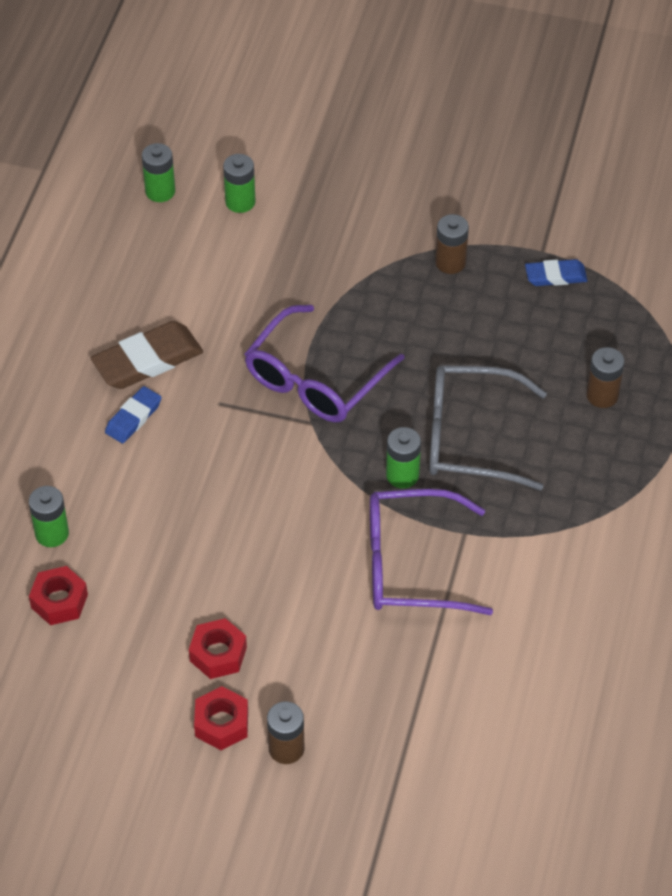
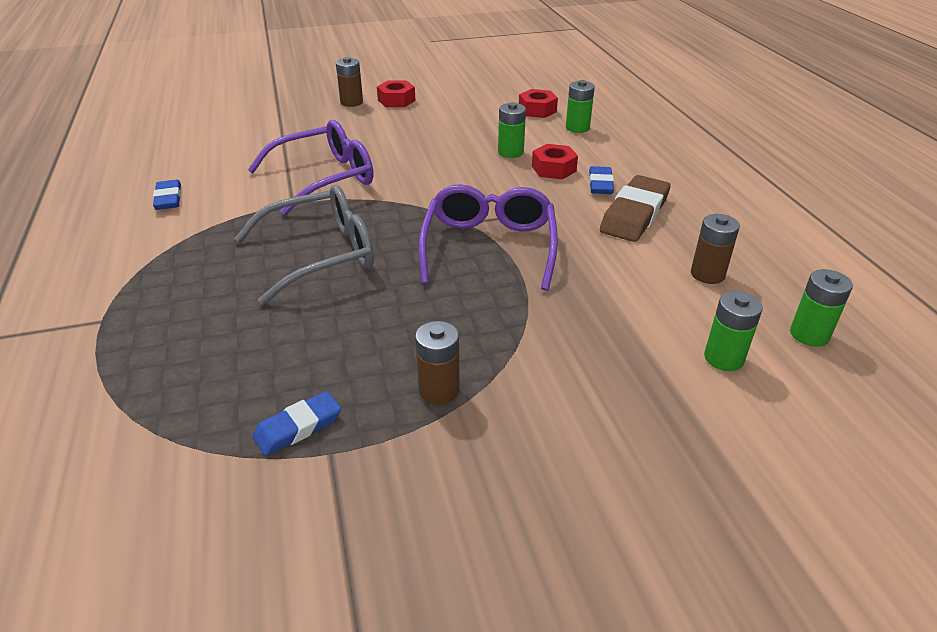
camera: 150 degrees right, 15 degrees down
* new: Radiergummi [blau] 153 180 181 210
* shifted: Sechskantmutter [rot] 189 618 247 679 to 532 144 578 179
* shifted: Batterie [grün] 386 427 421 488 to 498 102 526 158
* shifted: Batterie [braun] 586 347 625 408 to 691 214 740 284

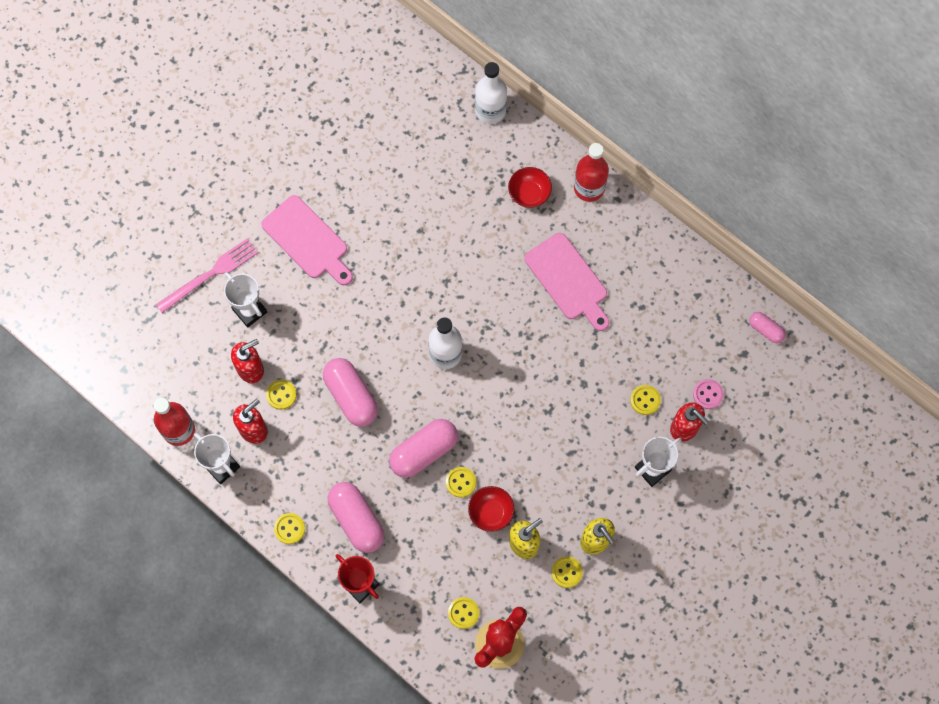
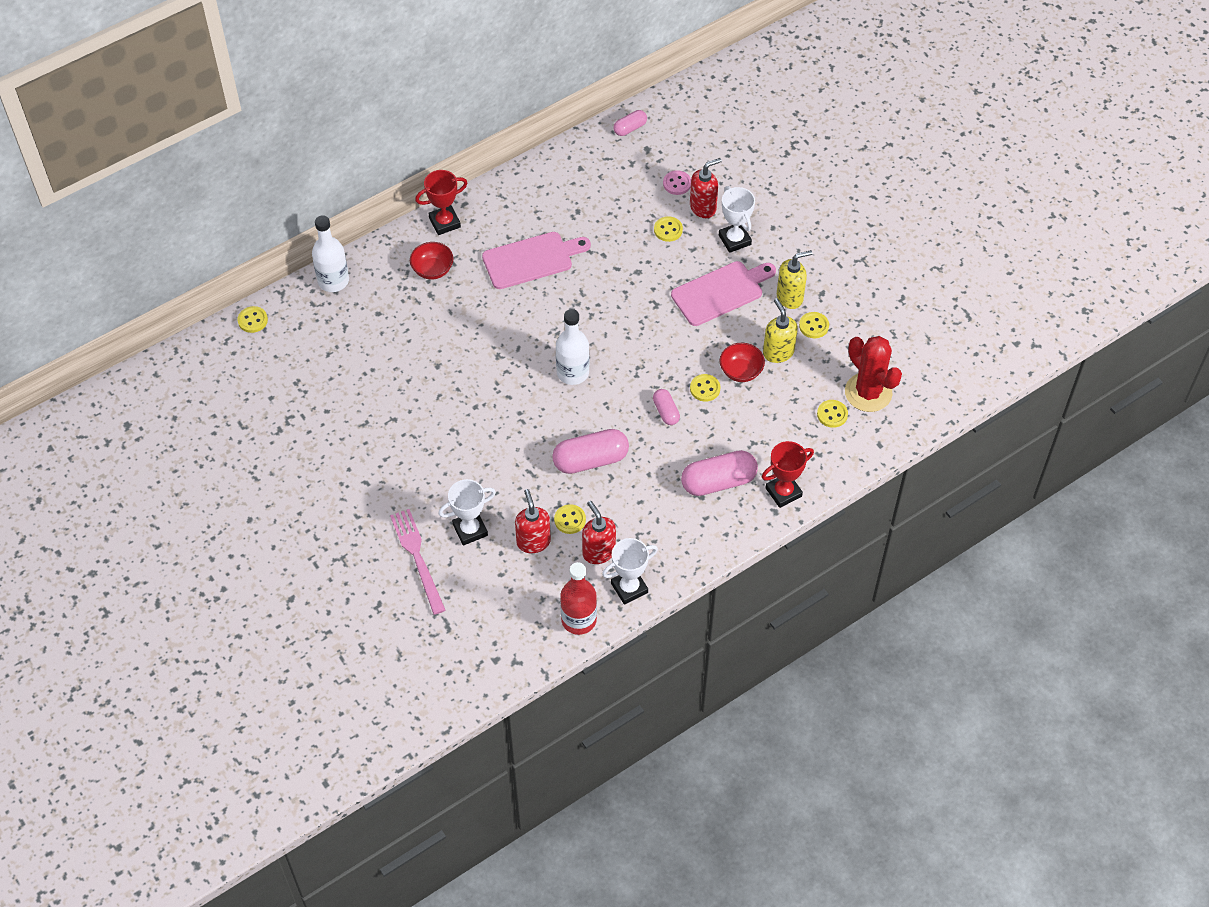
camera: 75 degrees left, 15 degrees down
* shifted: Schneidebrett [rosa] 261 195 353 285 to 671 261 776 326
* shifted: Knopf [gelb] 274 513 305 544 to 237 306 268 333
* swapped: Flasche [rot] 574 143 609 202 to Pokal [rot] 415 170 468 235
* scaled: Kapsel [rosa] 389 419 458 478 = 653 389 680 425 x0.54

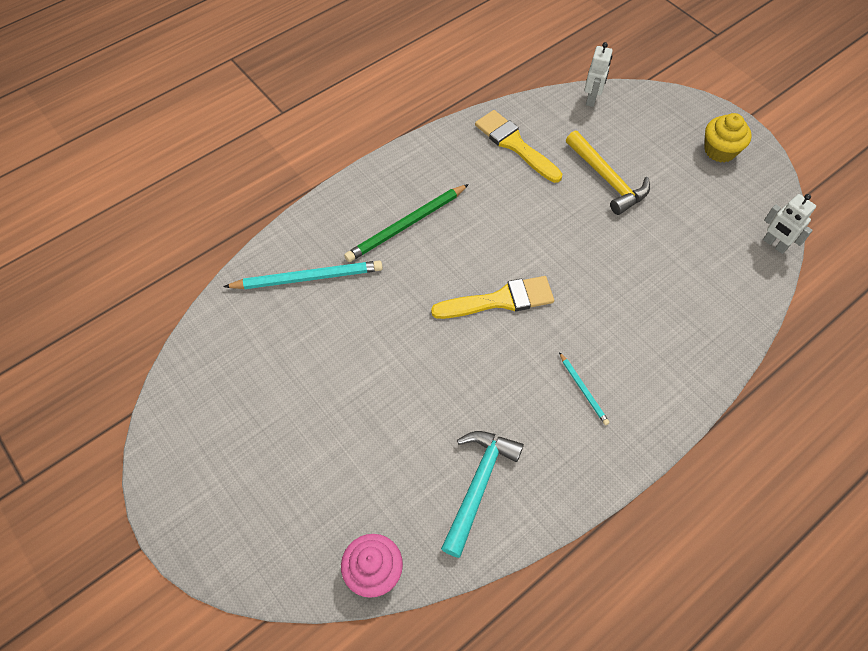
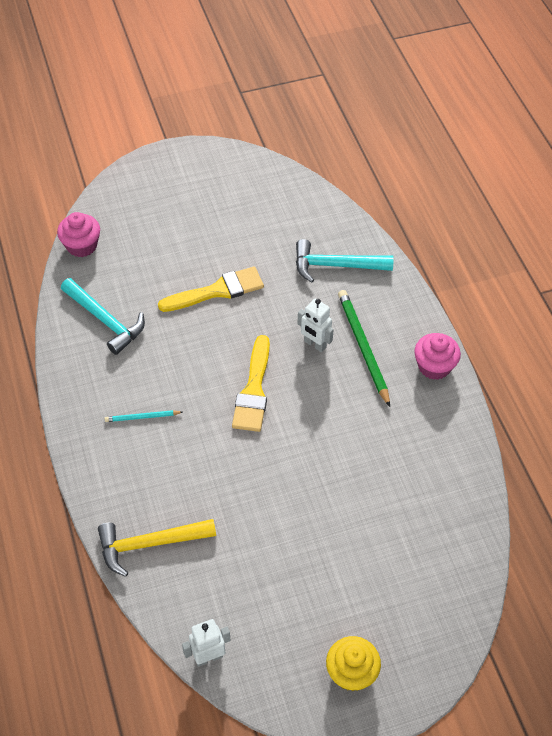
camera: 110 degrees right, 5 degrees down
* new: Muffin [rosa] 414 333 461 380
* shifted: Pinsel [gelb] 475 110 562 183 to 158 266 264 312
* shifted: Hammer [gelb] 566 131 650 215 to 98 519 216 577
* shifted: Roboter [weiß] 584 42 612 107 to 297 299 334 352
* swapped: Bleistift [türkis] 223 260 383 289 to Hammer [türkis] 296 239 394 283

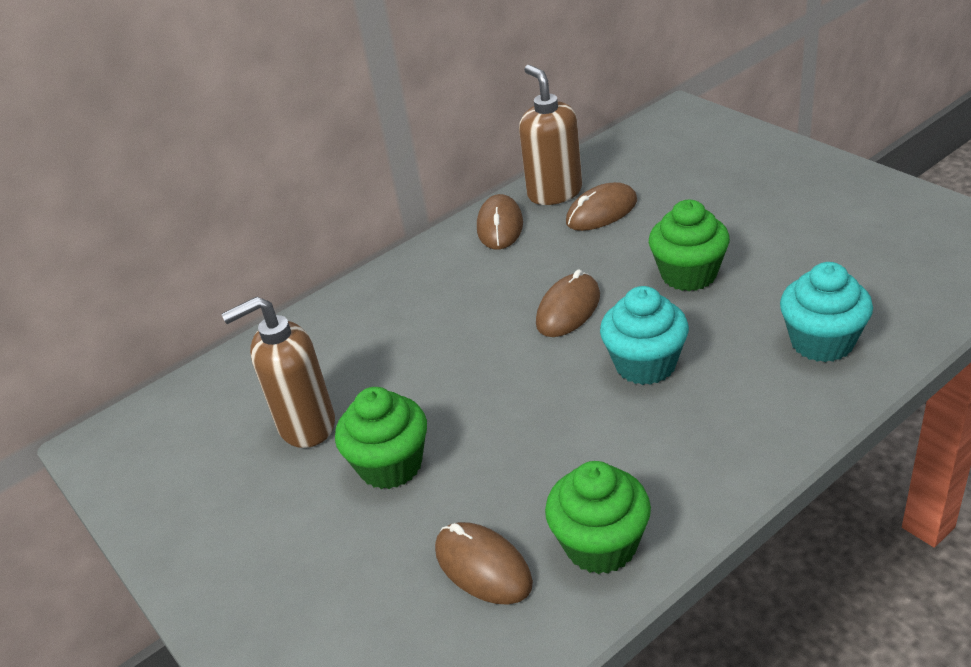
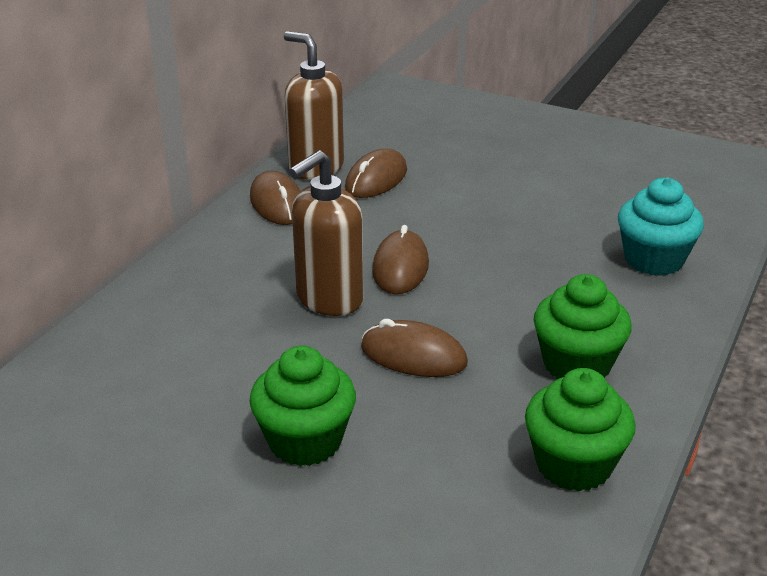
camera: 30 degrees left, 5 degrees down
* gone: Muffin [türkis] 600 286 689 385
* shifted: Seifenspender [braun] 222 296 335 448 to 289 150 363 316
* shifted: Computermaus [braun] 435 522 533 605 to 361 319 468 377
* shifted: Muffin [grün] 649 200 730 291 to 534 274 632 379

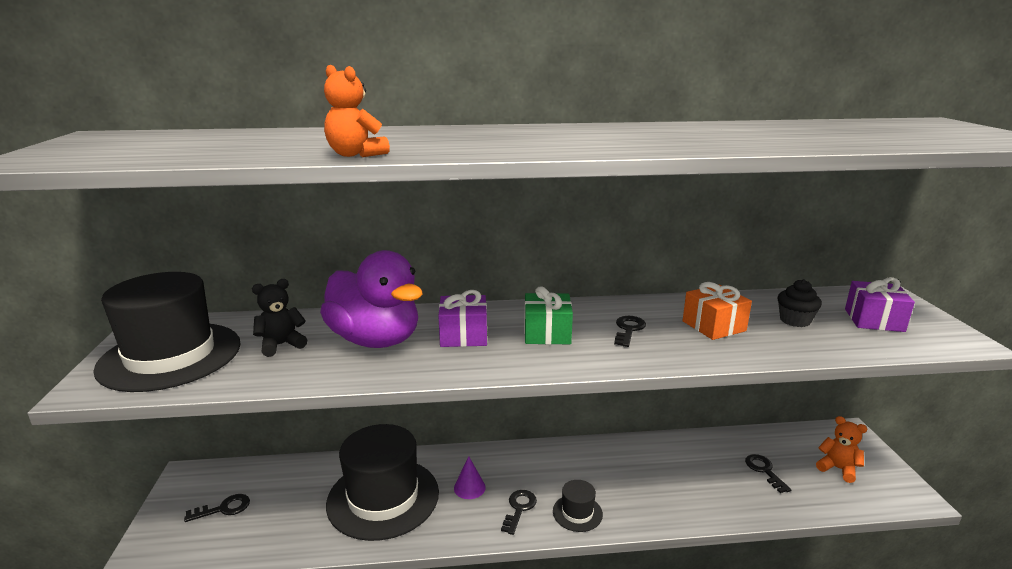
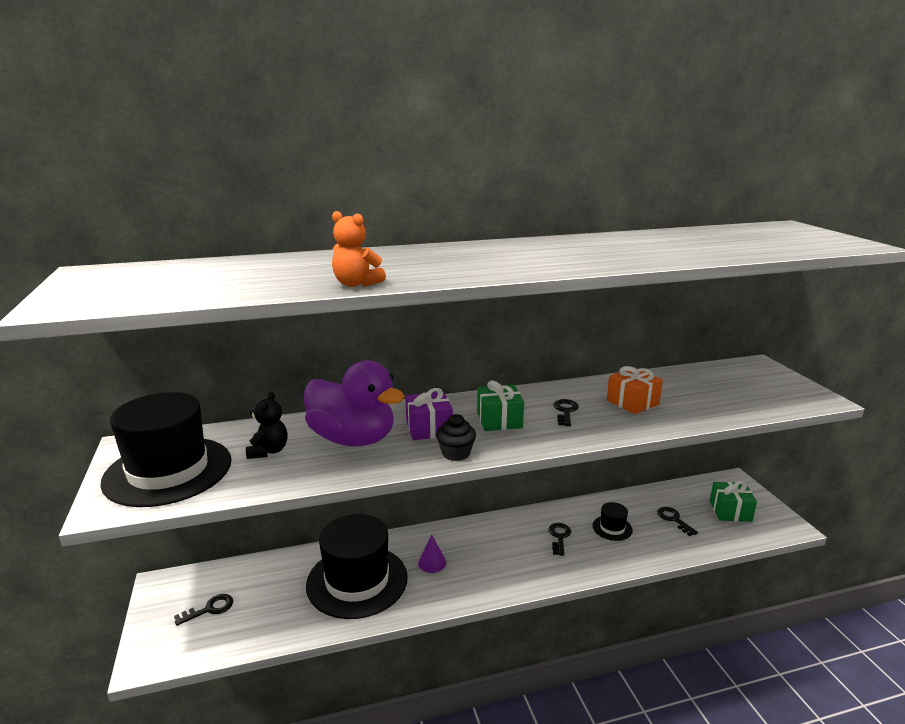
camera: 10 degrees left, 0 degrees up
* gone: Geschenk [lila] 845 277 915 332
* shifted: Schlüssel [schwarz] 501 490 537 535 to 548 523 571 556
* shifted: Hut [schwarz] 553 480 603 532 to 593 502 633 541
* shifted: Muffin [schwarz] 778 279 822 327 to 436 414 476 461
* swapped: Teddybär [orange] 816 416 867 483 to Geschenk [grün] 710 481 757 522
* rotated: Teddybär [schwarz] 252 279 307 357 = 246 392 288 459 135 degrees clockwise

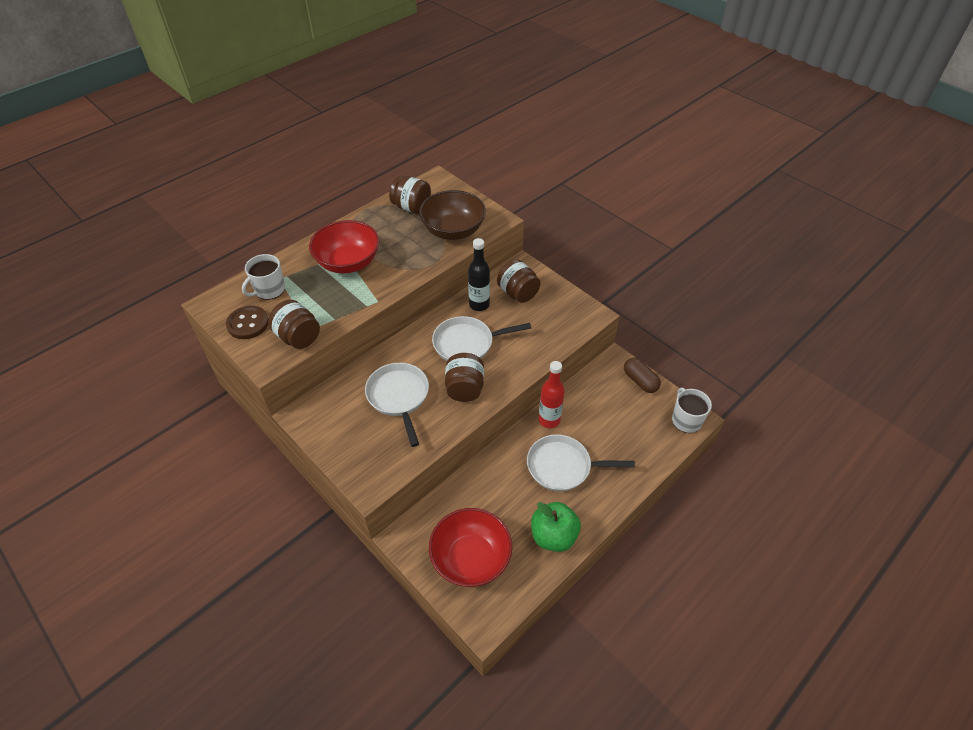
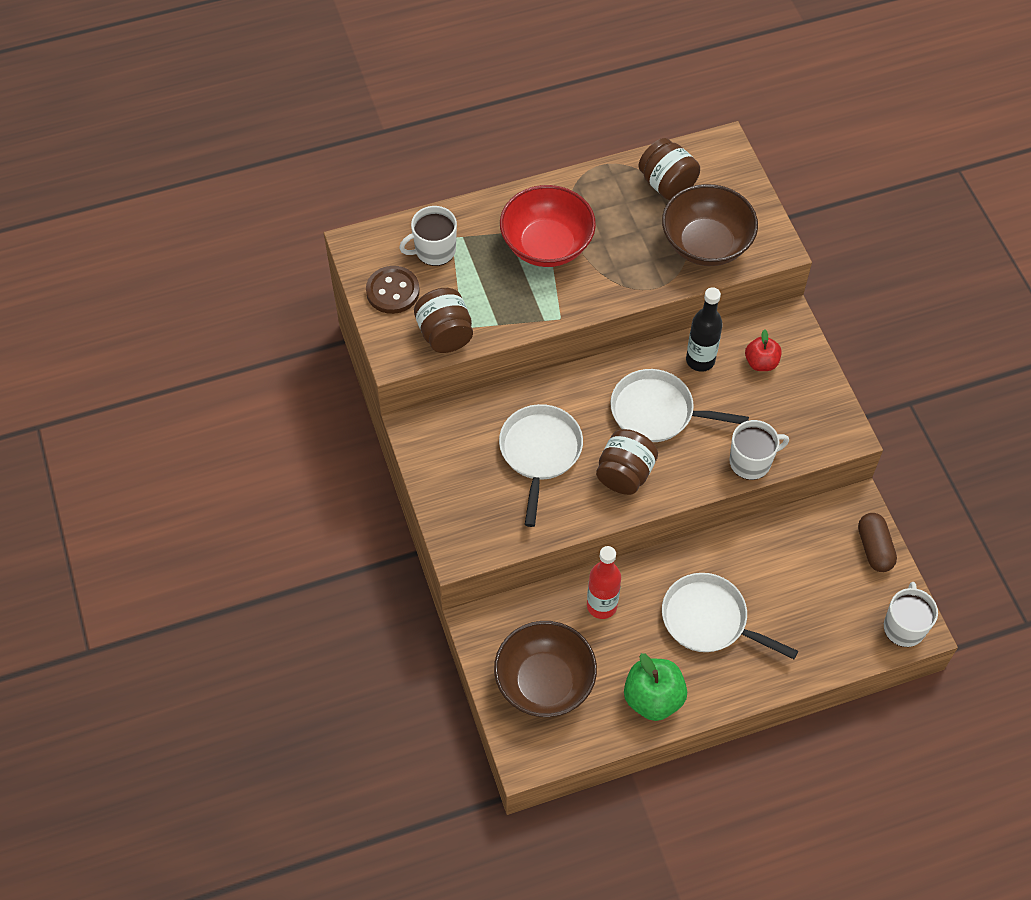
camera: 25 degrees right, 10 degrees up
* new: Tasse [weiß] 730 420 789 480
* shifted: Flasche [rot] 539 361 565 428 to 587 546 621 619
* swapped: Einmachglas [braun] 497 259 541 303 to Apfel [rot] 745 329 782 371
* repainted: Schüssel [rot] 429 508 512 587 to Schüssel [braun] 494 621 597 717

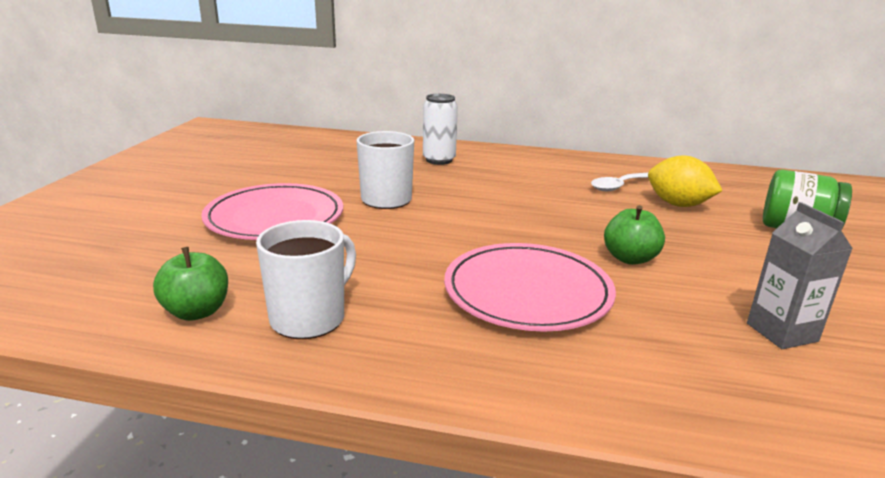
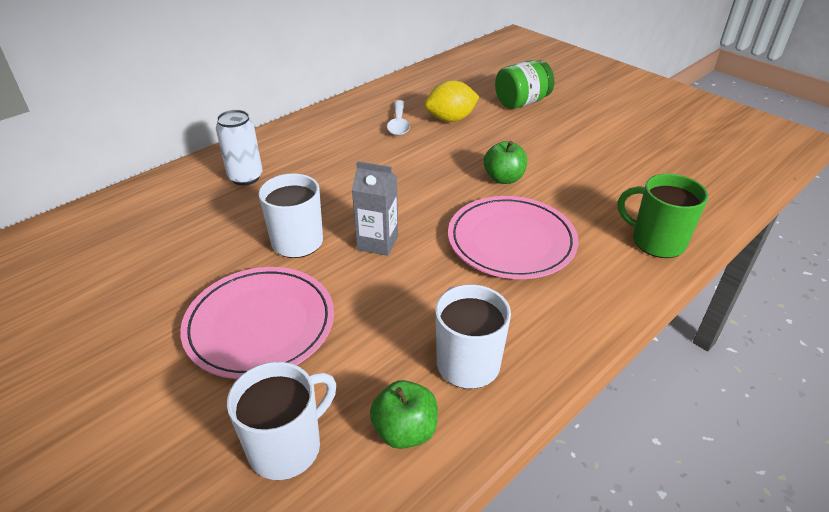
camera: 55 degrees left, 15 degrees up
* new: Tasse [weiß] 227 362 336 480
* new: Tasse [grün] 618 174 709 258
* shifted: Getränkekarton [grau] 747 202 853 349 to 352 161 398 256

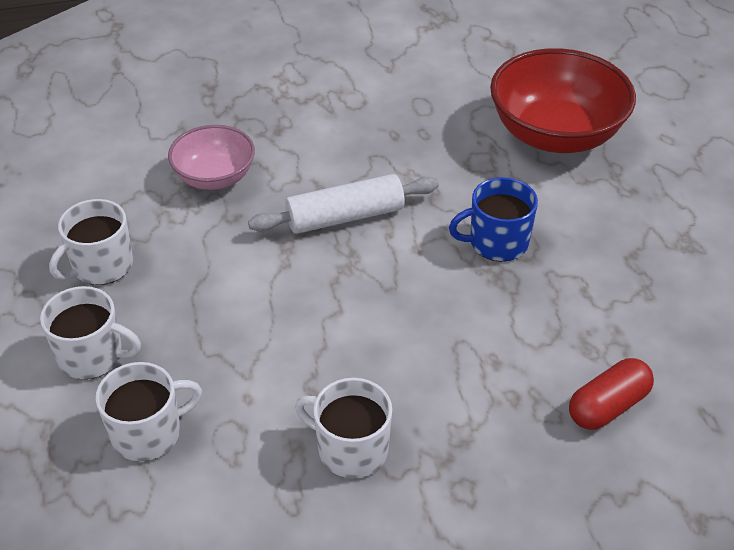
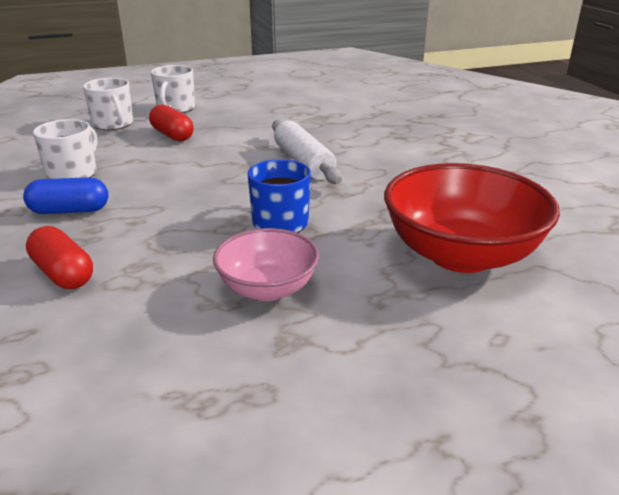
camera: 85 degrees right, 15 degrees down
* gone: Tasse [weiß] 49 199 133 285
* new: Kapsel [blau] 23 177 108 214
* new: Kapsel [rot] 149 105 194 141
* shifted: Schüssel [rosa] 168 125 255 190 to 213 228 319 301

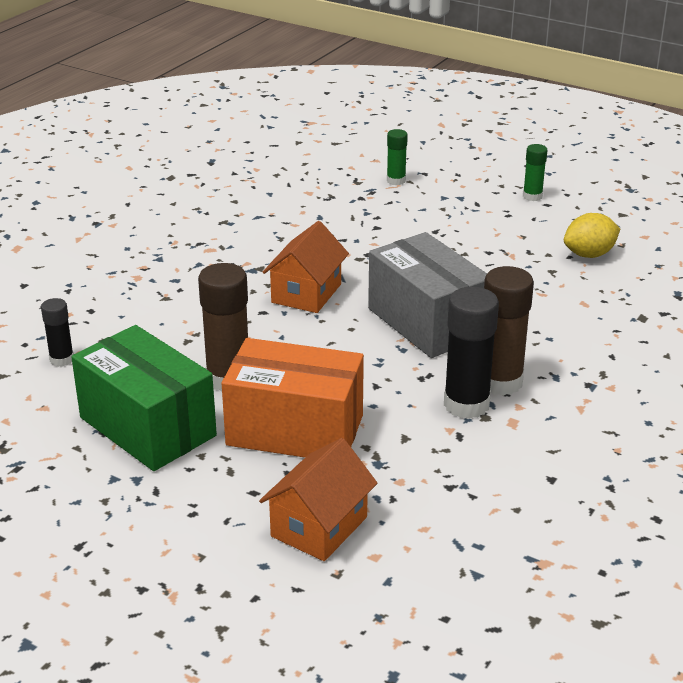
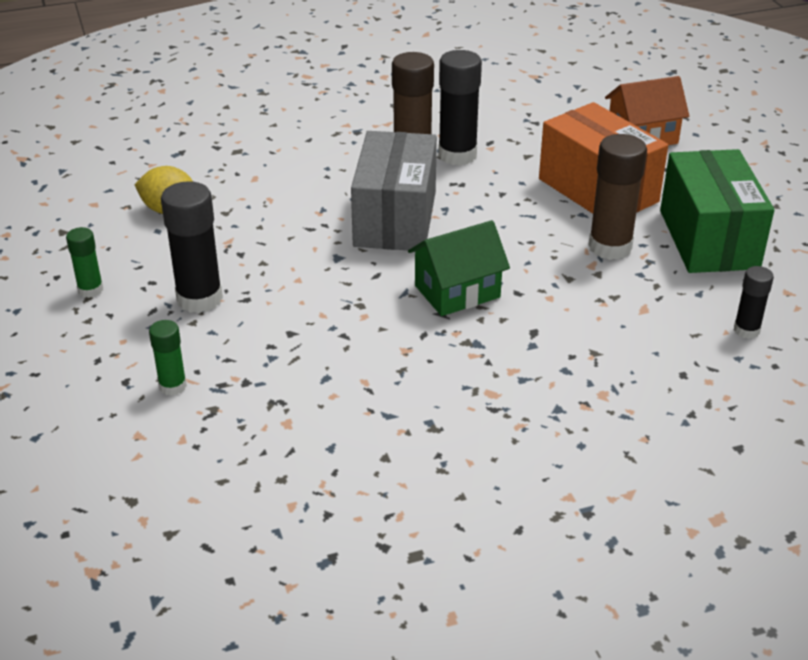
camera: 140 degrees left, 5 degrees up
* new: Klebestift [schwarz] 161 181 223 313
* repainted: Haus [orange] 262 221 349 313 to Haus [grün] 408 220 510 316

